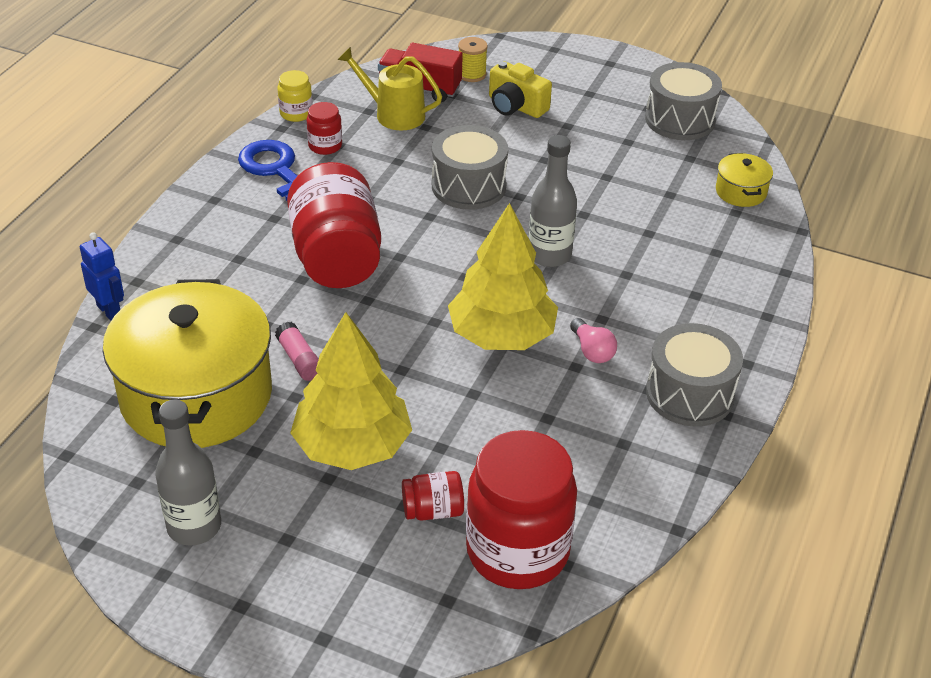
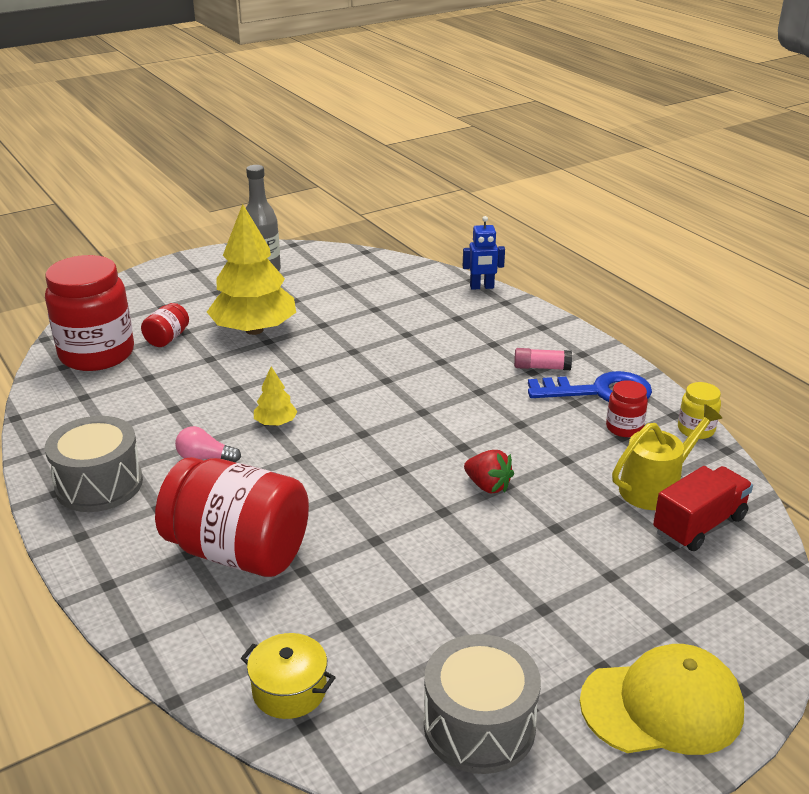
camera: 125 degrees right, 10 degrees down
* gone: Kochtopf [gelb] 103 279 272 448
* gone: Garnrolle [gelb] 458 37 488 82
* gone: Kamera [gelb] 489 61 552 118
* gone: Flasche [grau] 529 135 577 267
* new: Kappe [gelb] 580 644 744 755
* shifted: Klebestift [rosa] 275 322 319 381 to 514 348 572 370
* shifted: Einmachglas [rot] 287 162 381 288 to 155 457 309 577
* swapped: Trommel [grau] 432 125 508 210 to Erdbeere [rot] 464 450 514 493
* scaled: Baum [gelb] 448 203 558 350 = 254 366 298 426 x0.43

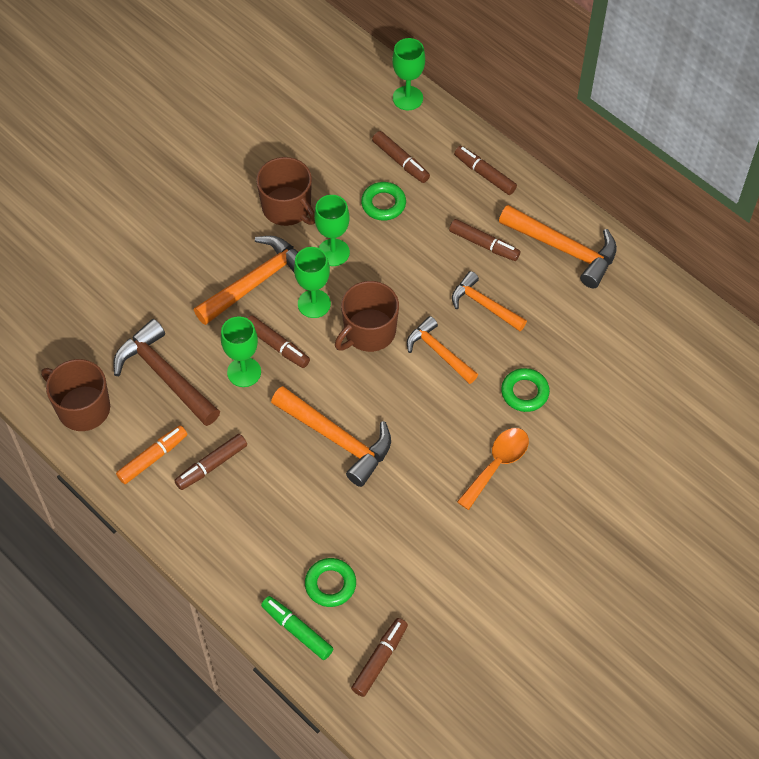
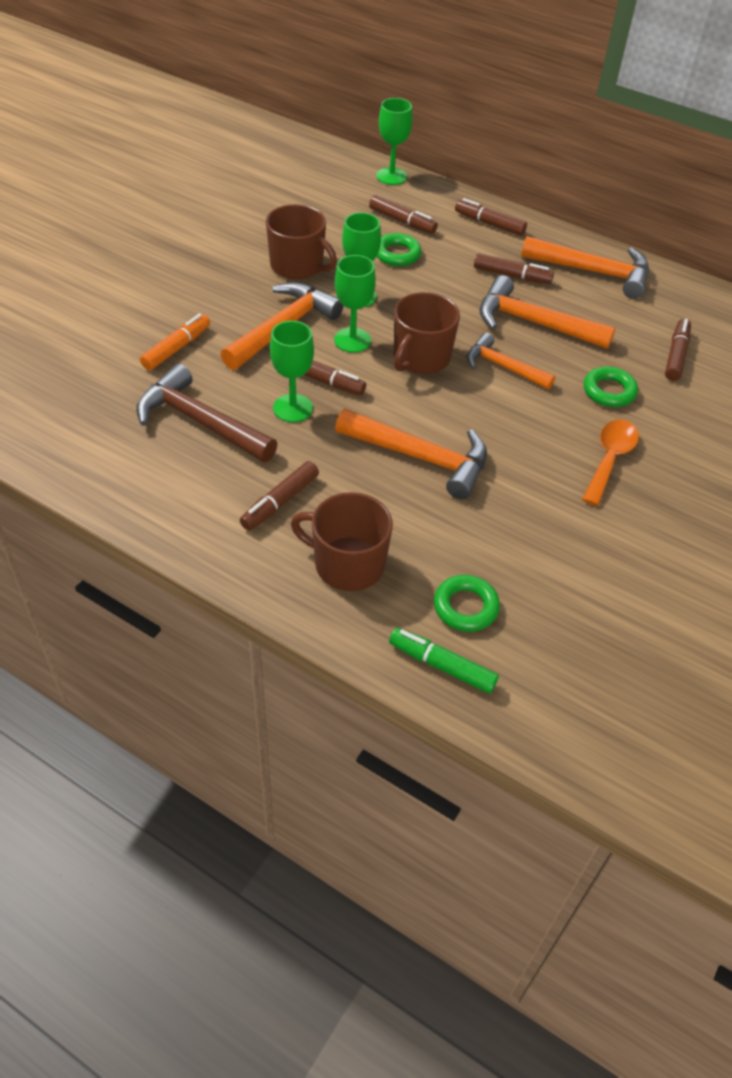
camera: 15 degrees left, 10 degrees down
* shifted: Tasse [braun] 41 359 110 431 to 291 492 393 591
* shifted: Filzstift [orange] 116 425 187 484 to 140 313 210 370
* shifted: Filzstift [braun] 351 618 408 697 to 665 319 691 381
* scaled: Hammer [orange] 452 271 527 331 = 480 275 616 349 x1.55

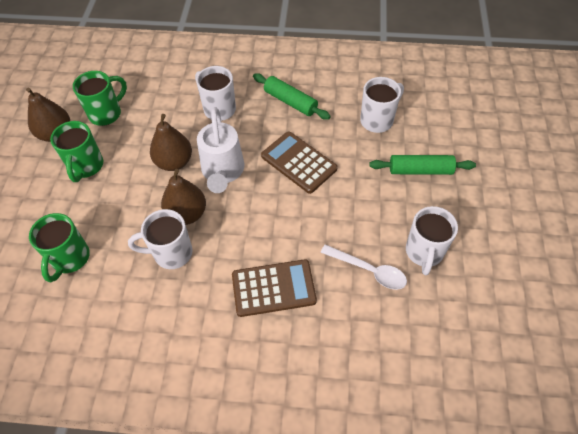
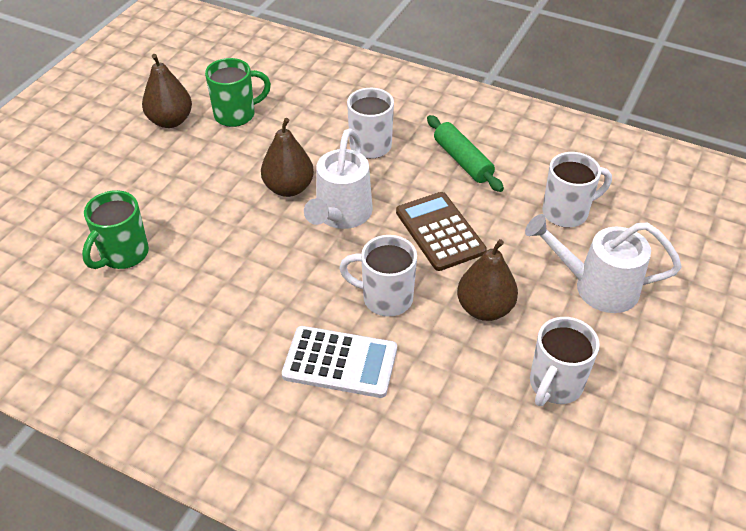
camera: 20 degrees right, 10 degrees down
* gone: Tasse [grün] 50 121 103 182
* gone: Löffel [weiß] 320 244 407 290
* shifted: Tasse [weiß] 128 209 192 269 to 339 235 417 317
* shifted: Birne [braun] 161 169 206 225 to 457 239 518 321
* swapped: Nudelholz [grün] 369 155 476 175 to Gießkanne [weiß] 525 214 682 313
* repainted: Taschenrechner [braun] 232 259 317 317 to Taschenrechner [weiß] 282 326 397 398

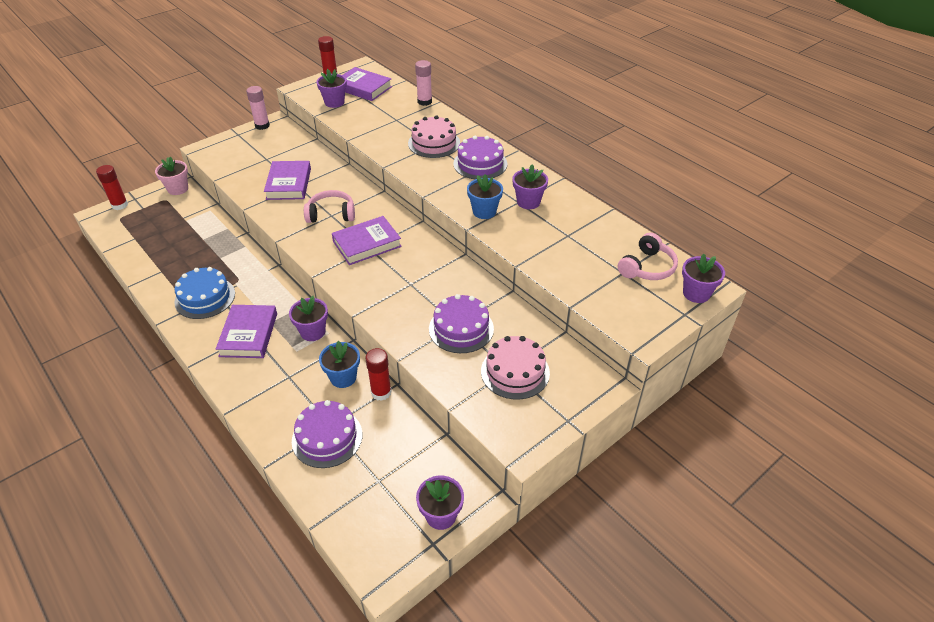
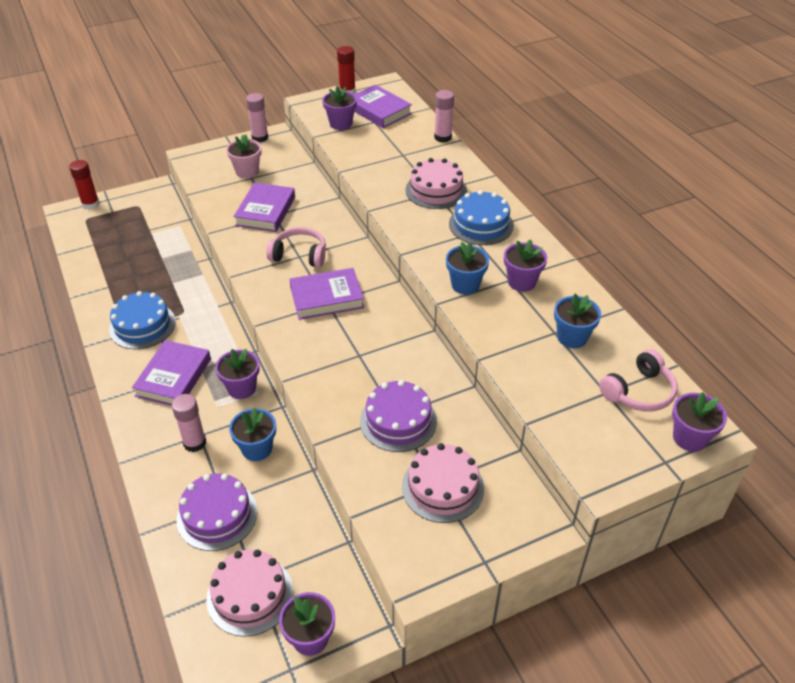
camera: 15 degrees right, 0 degrees up
* gone: Klebestift [rot] 365 348 392 401
* new: Klebestift [rosa] 172 394 206 452
* new: Kuchen [rosa] 206 549 293 637
* new: Blumentopf [blau] 554 294 601 348
* shifted: Blumentopf [rosa] 155 156 188 195 to 226 135 262 179
* repainted: Kuchen [lila] 453 136 507 179 to Kuchen [blau] 449 190 514 245

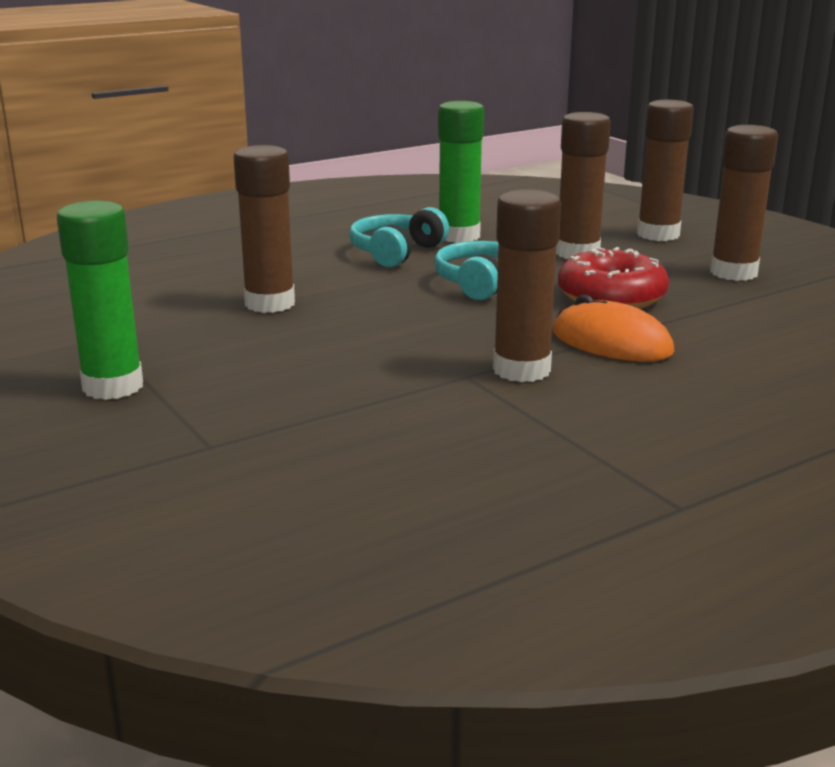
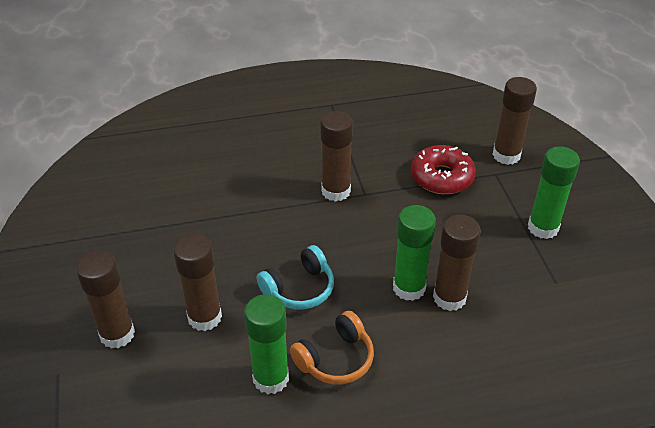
camera: 160 degrees left, 20 degrees up
* gone: Computermaus [orange] 553 295 674 362
* new: Klebestift [grün] 393 205 436 301
* shifted: Donut [rot] 558 247 669 309 to 411 145 476 194
* shifted: Klebestift [braun] 710 125 778 281 to 492 77 537 165
* repainted: Kopfhörer [türkis] 349 207 449 267 to Kopfhörer [orange] 290 311 374 384

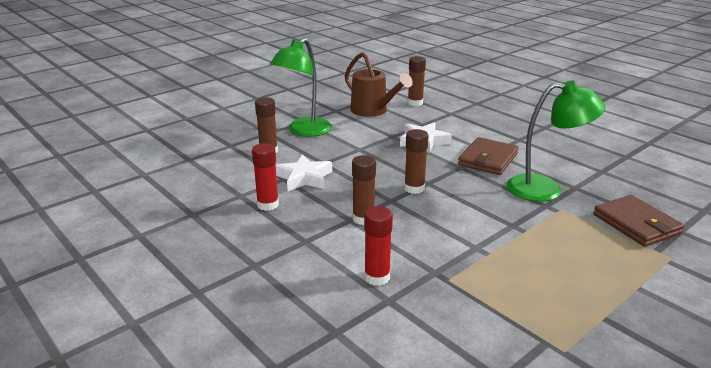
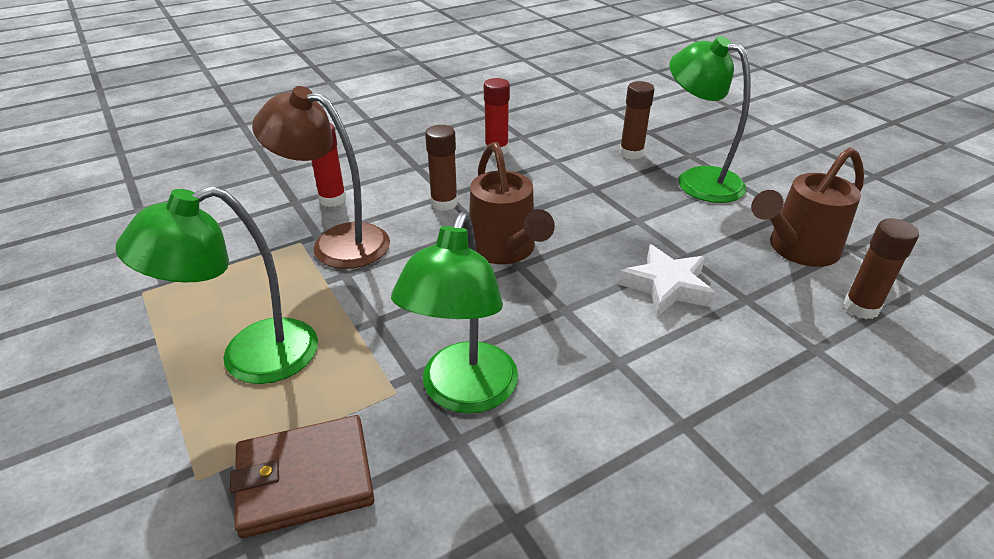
camera: 100 degrees right, 10 degrees up
* gone: Stern [weiß] 276 154 332 191
* gone: Geldbörse [braun] 458 137 519 175
* new: Lampe [grün] 116 186 318 384
* new: Lampe [braun] 252 86 390 269
* swapped: Klebestift [braun] 404 129 429 194 to Gießkanne [braun] 469 142 555 264

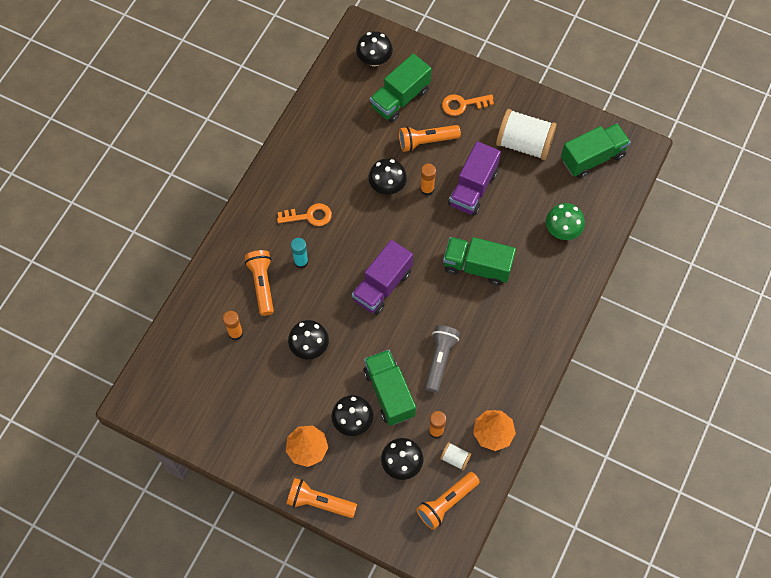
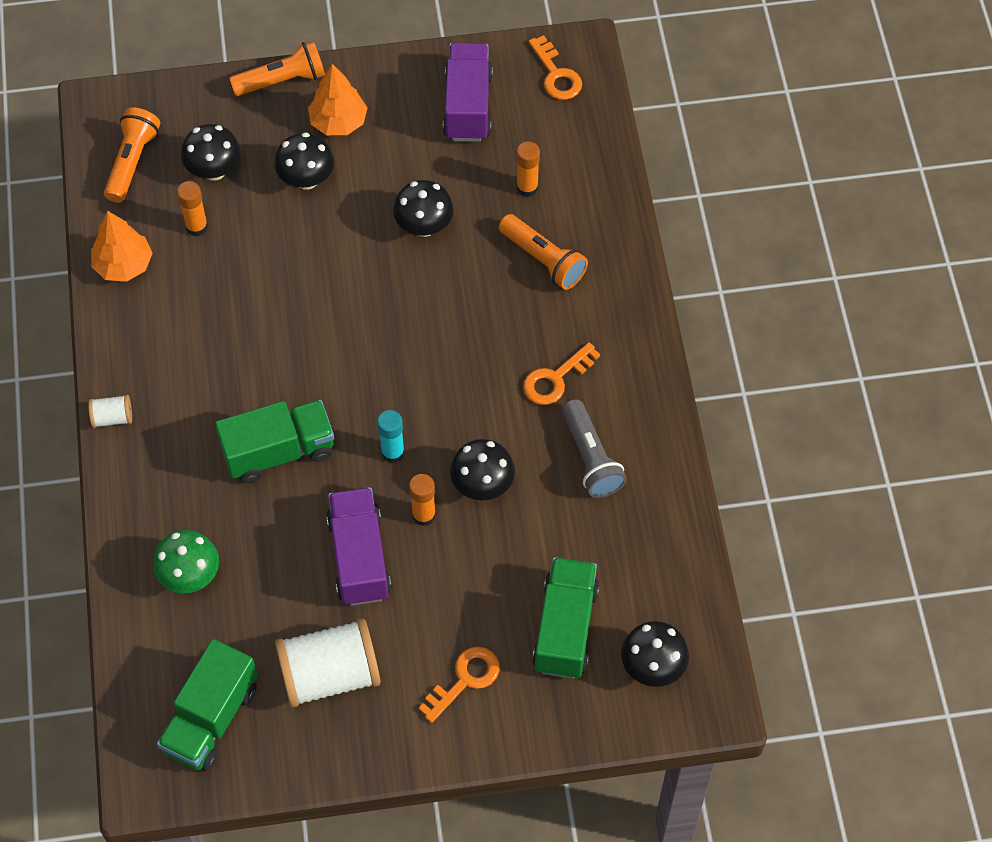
camera: 145 degrees right, 5 degrees down
* gone: Lastwagen [grün] 363 350 416 426
* gone: Taschenlampe [orange] 399 125 461 152
* new: Schlüssel [orange] 529 35 582 100
* shifted: Klebestift [türkis] 291 238 308 269 to 377 410 405 463
* shifted: Lastwagen [lila] 352 240 413 315 to 443 43 493 142
* shifted: Taschenlampe [grau] 425 325 460 393 to 562 399 627 498
* shifted: Garnrolle [weiß] 440 442 471 471 to 88 395 132 428

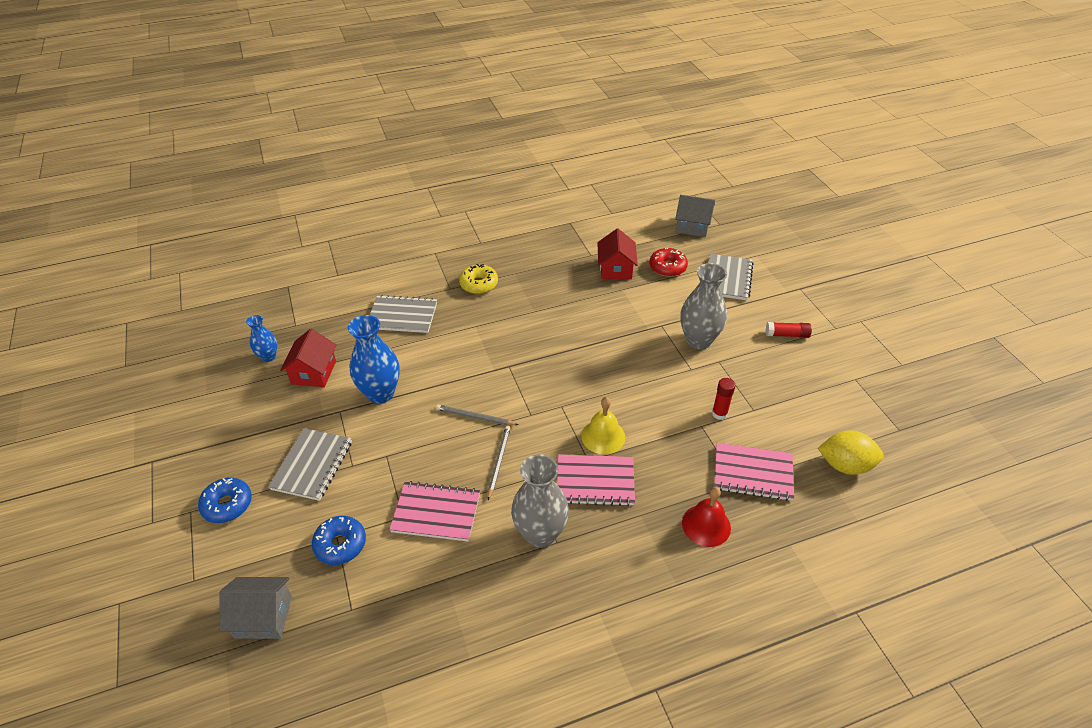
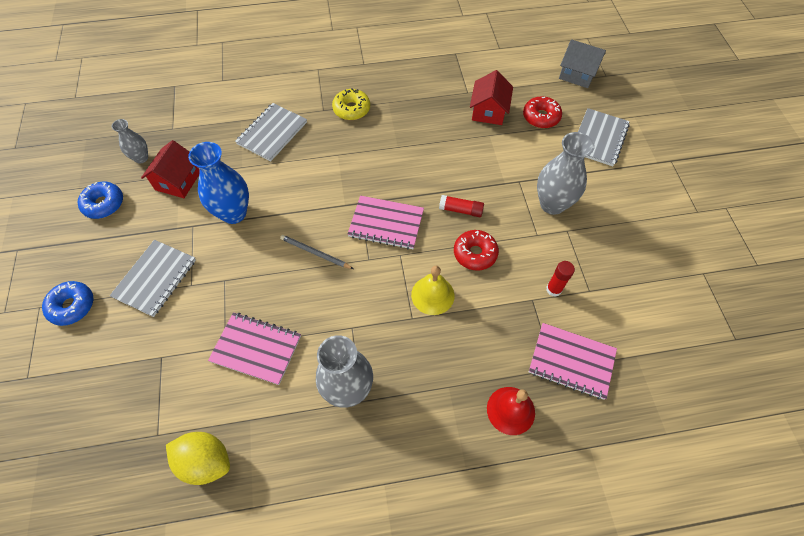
camera: 10 degrees right, 15 degrees up
* gone: Haus [grau] 219 577 292 639
* gone: Bleistift [grau] 488 426 510 500
* new: Donut [rot] 454 230 499 271
* shifted: Donut [blau] 312 516 366 565 to 77 182 123 219
* shifted: Notizbuch [rosa] 557 454 635 506 to 348 195 424 249
* shifted: Klebestift [rot] 766 322 812 338 to 439 195 484 217
* shifted: Zitrone [gelb] 818 430 884 475 to 166 432 230 485
* repainted: Vase [blau] 246 315 277 362 to Vase [grau] 112 119 148 164
* rotated: Notizbuch [grau] 370 295 437 333 = 235 103 307 161 75 degrees counterclockwise

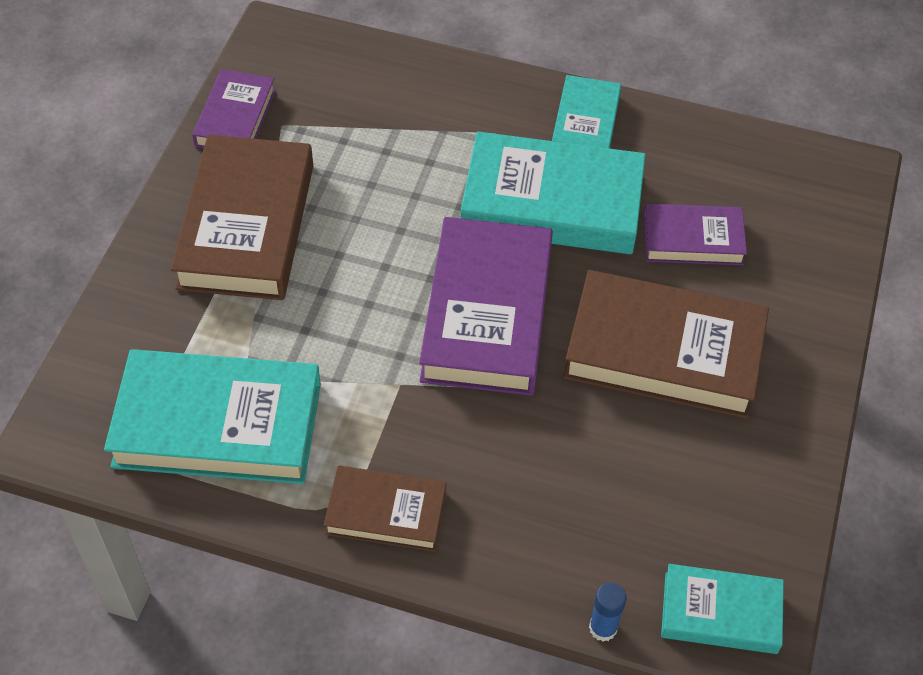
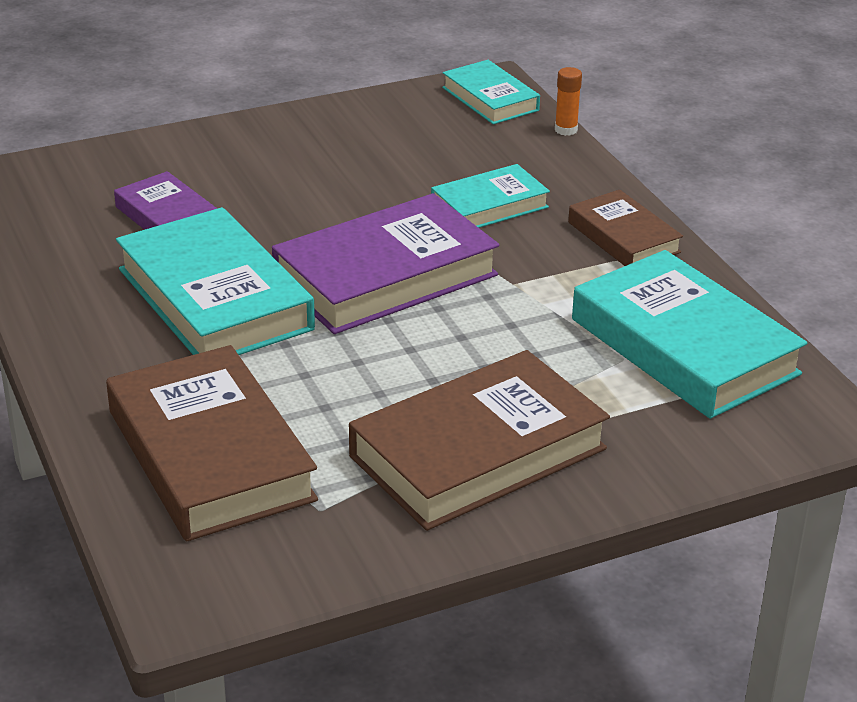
camera: 130 degrees left, 20 degrees down
* gone: Buch [lila] 192 69 276 148
* shifted: Buch [türkis] 552 75 621 149 to 431 164 550 228
* shifted: Buch [braun] 563 270 769 418 to 106 345 318 541
* repainted: Klebestift [blau] 589 582 627 642 to Klebestift [orange] 555 67 582 136

